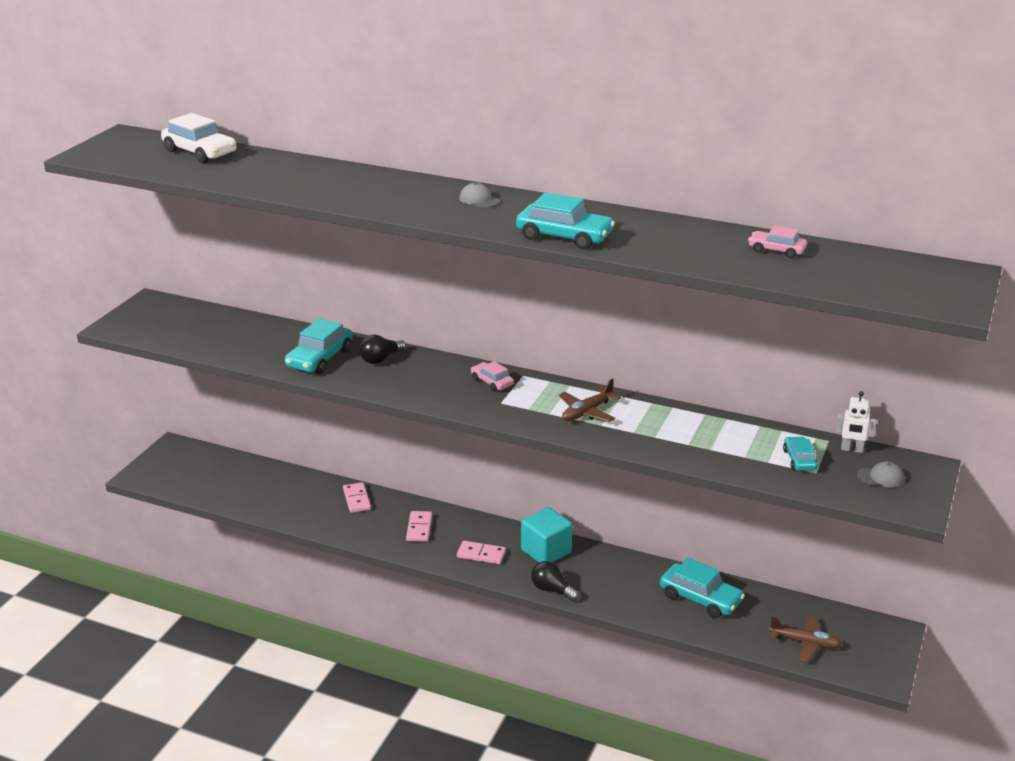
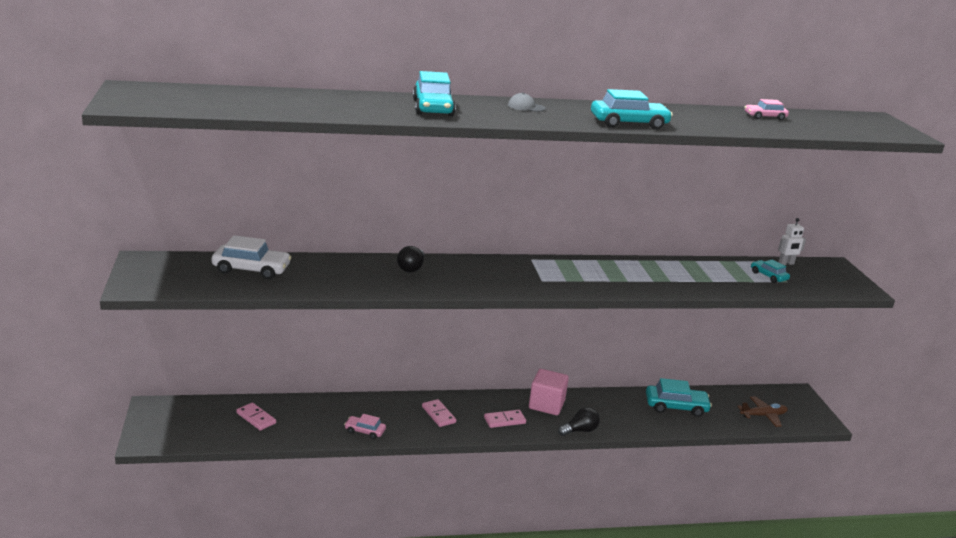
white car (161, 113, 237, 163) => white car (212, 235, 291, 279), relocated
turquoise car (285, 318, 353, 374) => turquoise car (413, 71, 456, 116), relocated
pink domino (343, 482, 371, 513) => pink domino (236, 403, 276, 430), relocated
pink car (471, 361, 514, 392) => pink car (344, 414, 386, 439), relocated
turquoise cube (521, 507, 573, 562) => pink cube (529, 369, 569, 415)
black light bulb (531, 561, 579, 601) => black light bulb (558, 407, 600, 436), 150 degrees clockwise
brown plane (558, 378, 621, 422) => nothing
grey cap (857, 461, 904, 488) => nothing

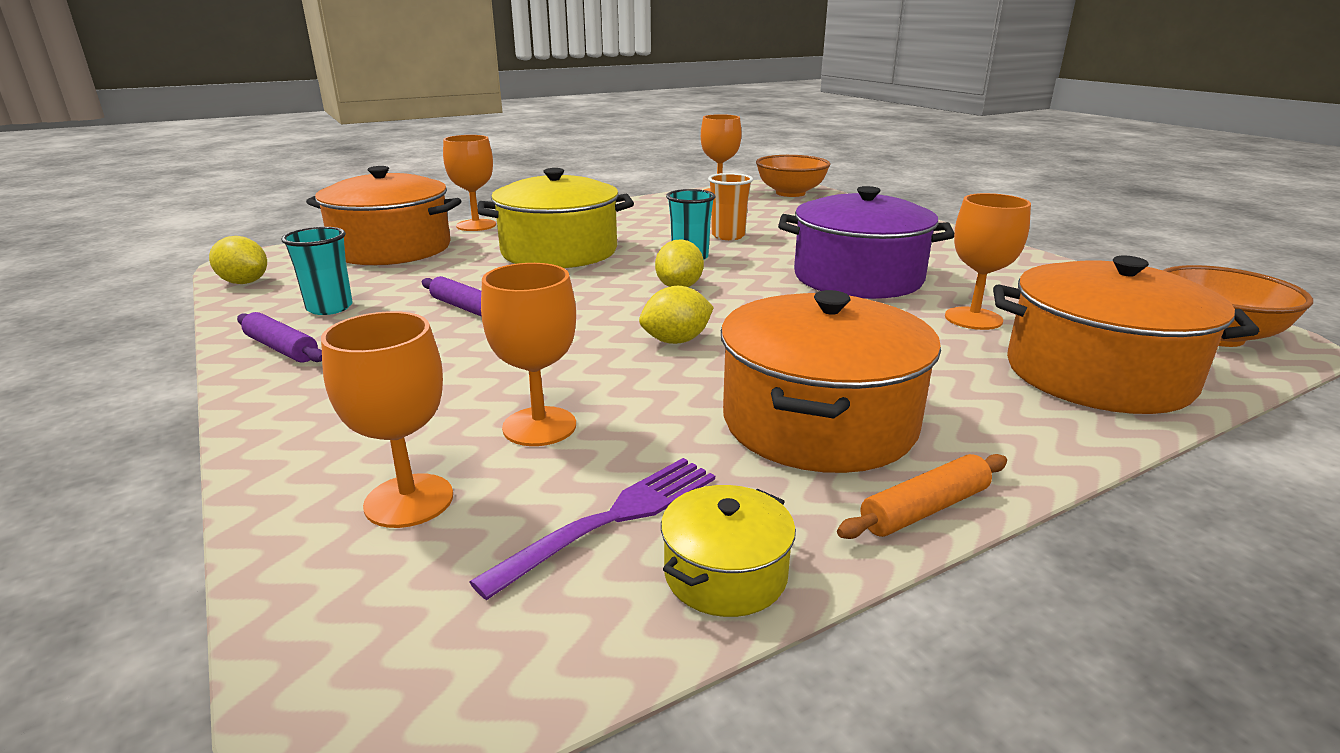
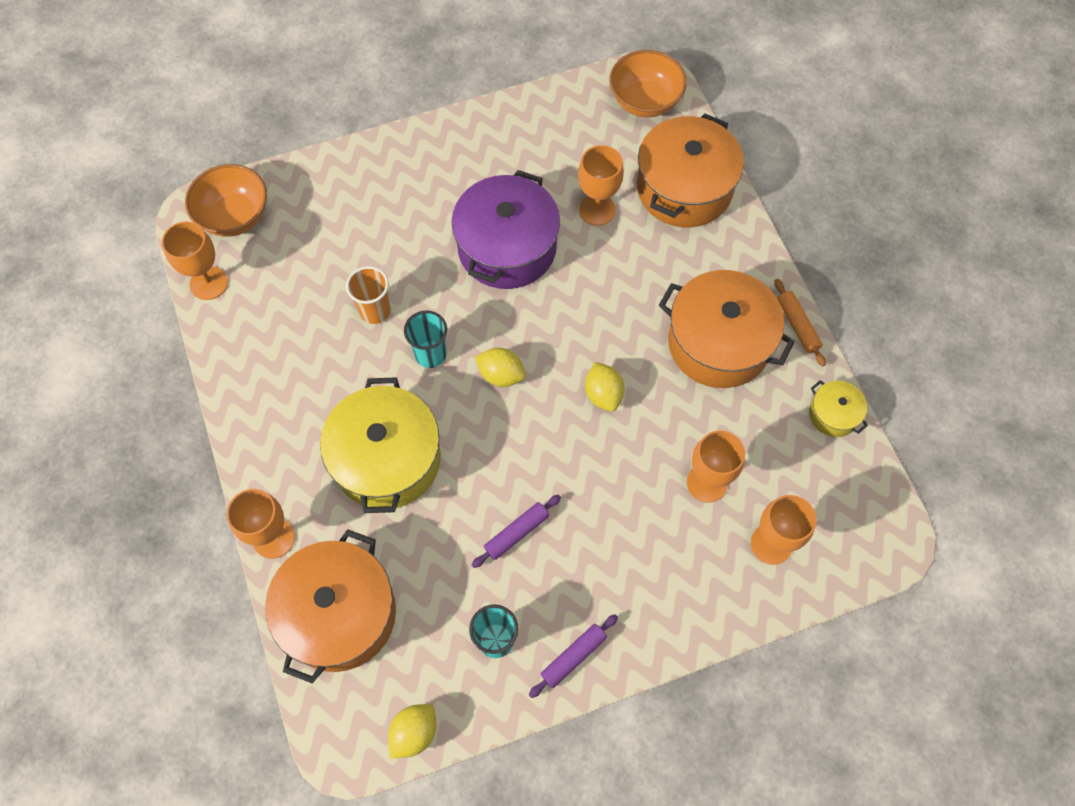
purple fork (469, 458, 715, 600) => nothing

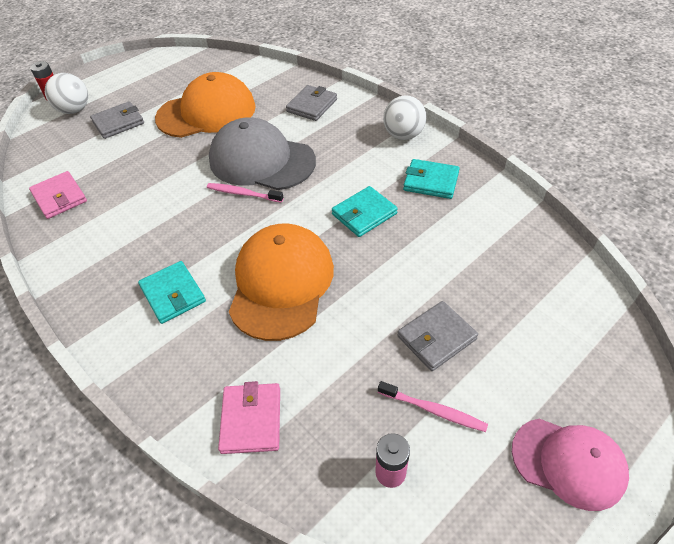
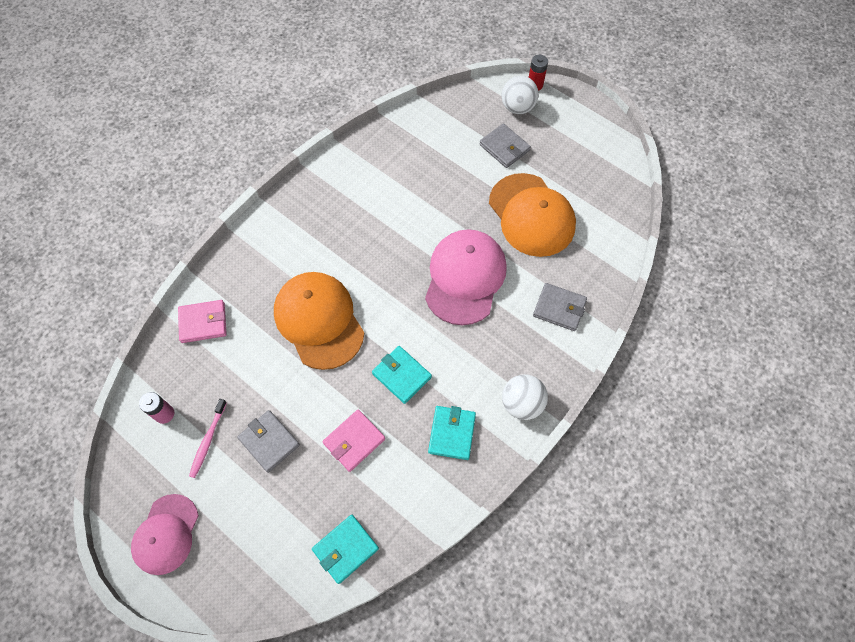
pink wallet (29, 171, 87, 219) => pink wallet (322, 409, 385, 472), relocated
turquoise wallet (138, 261, 206, 324) => turquoise wallet (312, 515, 379, 584), relocated
pink toothbrush (207, 183, 283, 203) => nothing
grey cap (209, 117, 316, 190) => pink cap (425, 229, 507, 325)
orange cap (229, 224, 334, 341) => orange cap (274, 272, 364, 370), 120 degrees counterclockwise

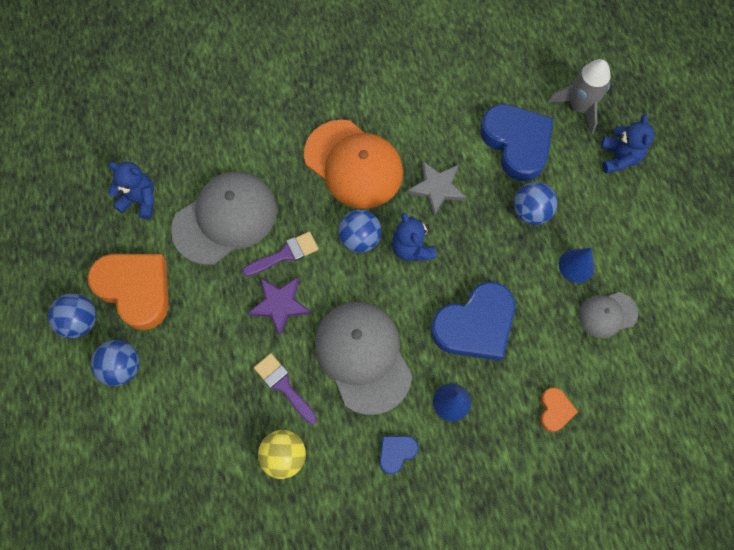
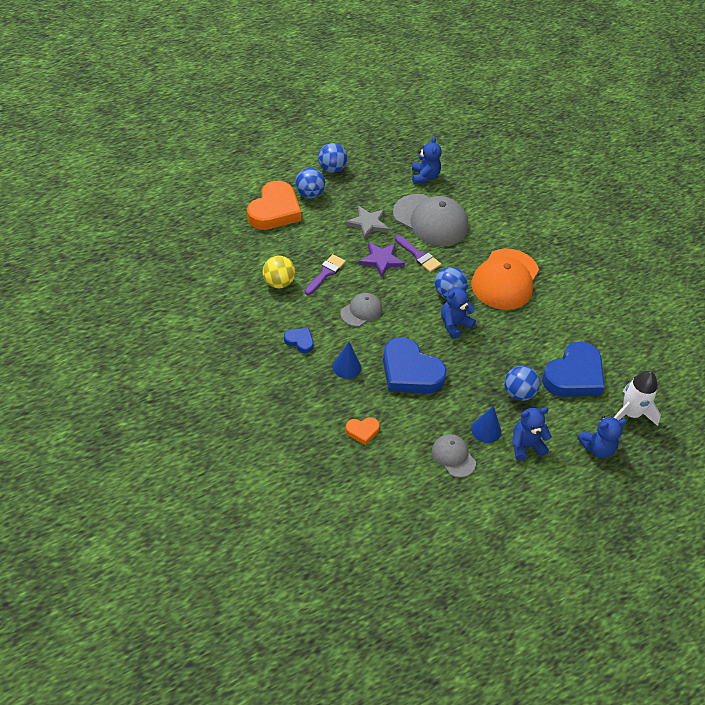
orange heart (87, 254, 169, 330) => orange heart (247, 181, 301, 230), relocated
grey cap (315, 302, 412, 415) => grey cap (340, 293, 382, 326), x0.52
grey star (407, 160, 467, 216) => grey star (345, 205, 389, 240), relocated
grey rocket (547, 59, 611, 135) => white rocket (614, 371, 661, 426)
nothing => blue teddy bear (512, 407, 552, 461)

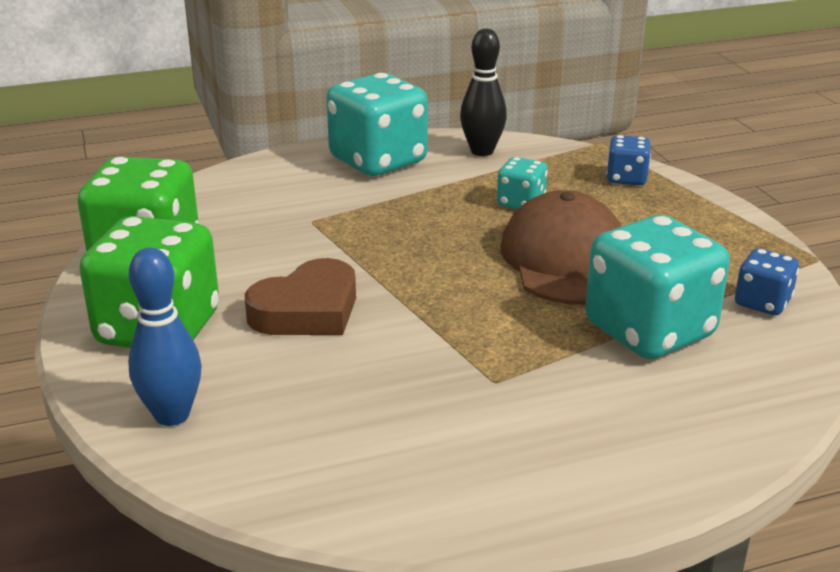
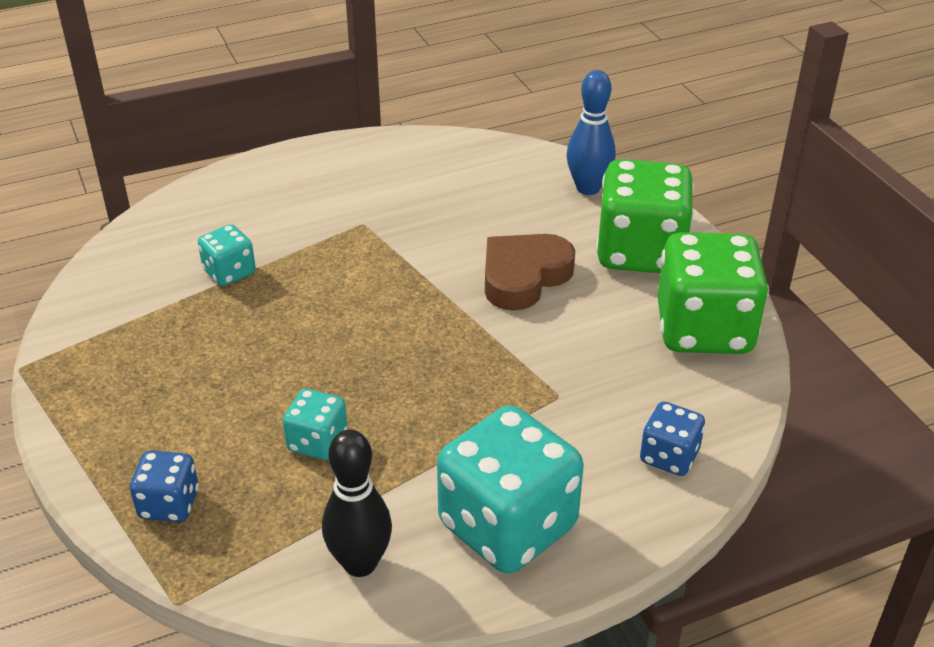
brown cap (501, 190, 621, 305) => nothing
turquoise dice (585, 215, 730, 359) => turquoise dice (198, 224, 256, 286), x0.49
blue dice (735, 248, 799, 315) => blue dice (640, 402, 705, 476), relocated

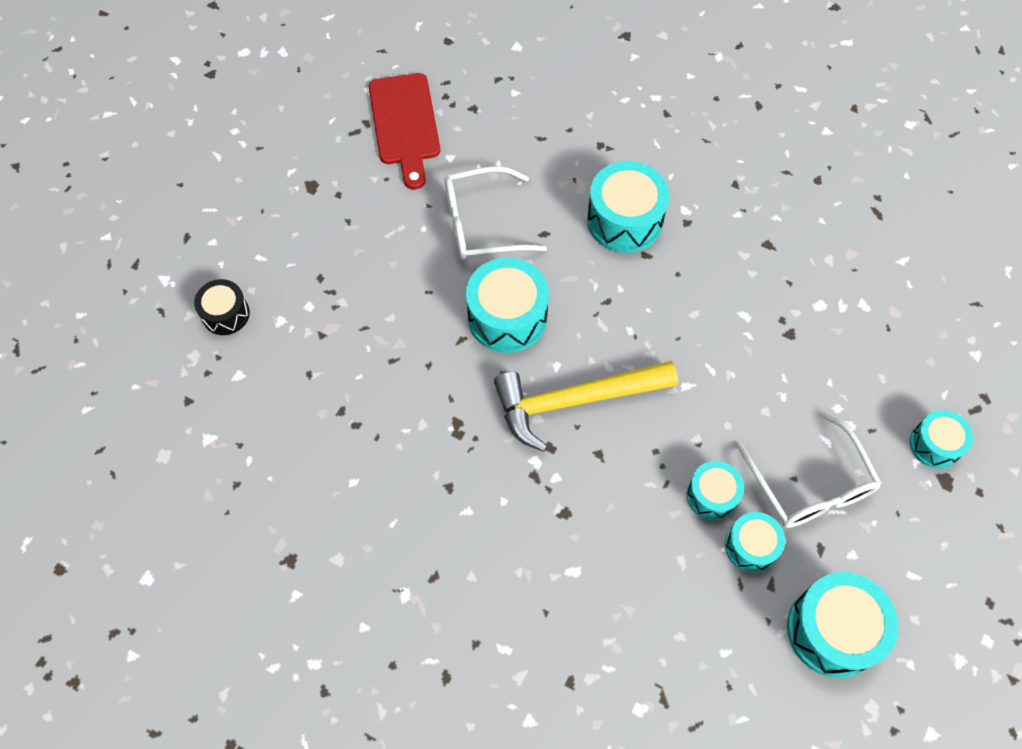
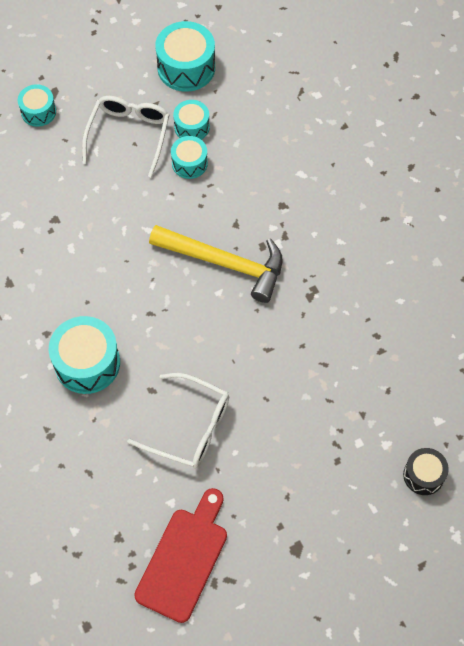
turquoise drum (466, 257, 549, 353) => nothing

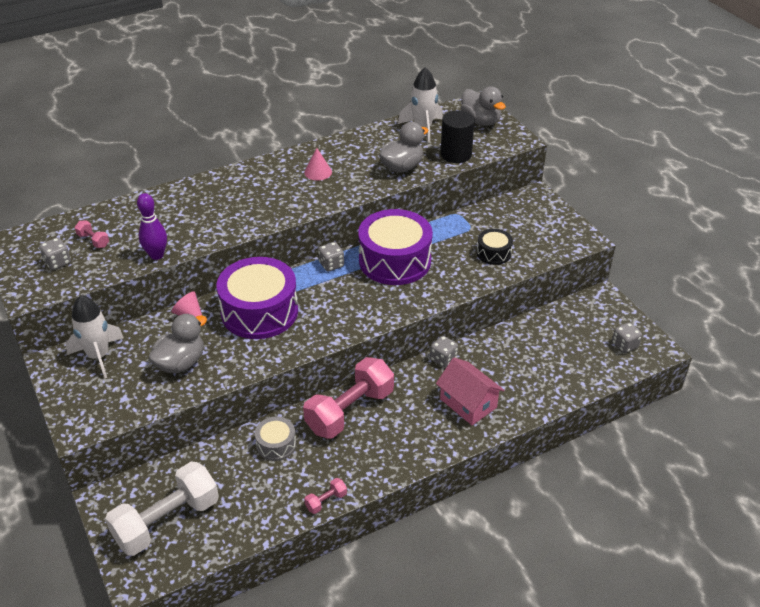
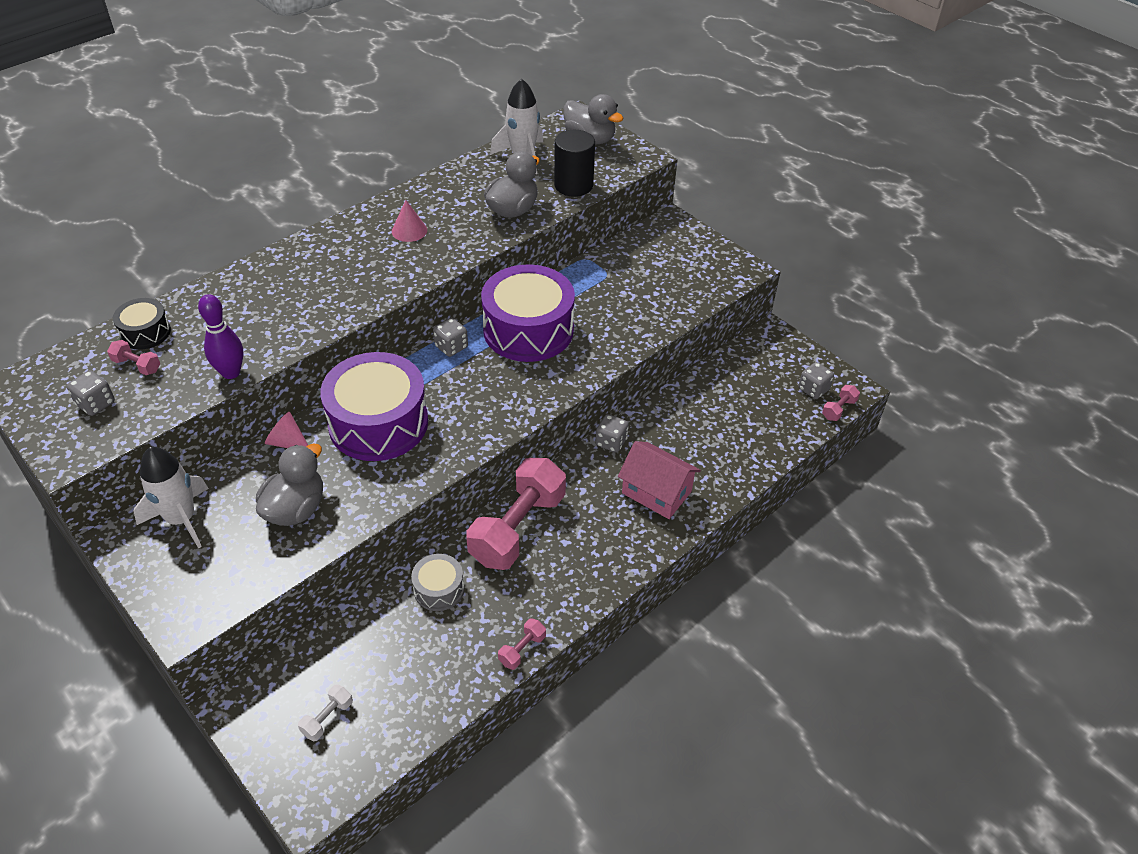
white dumbbell (105, 462, 219, 556) => white dumbbell (298, 684, 353, 741), x0.41
black drum (477, 229, 513, 265) => black drum (113, 298, 171, 350), relocated
nothing => pink dumbbell (822, 385, 860, 421)

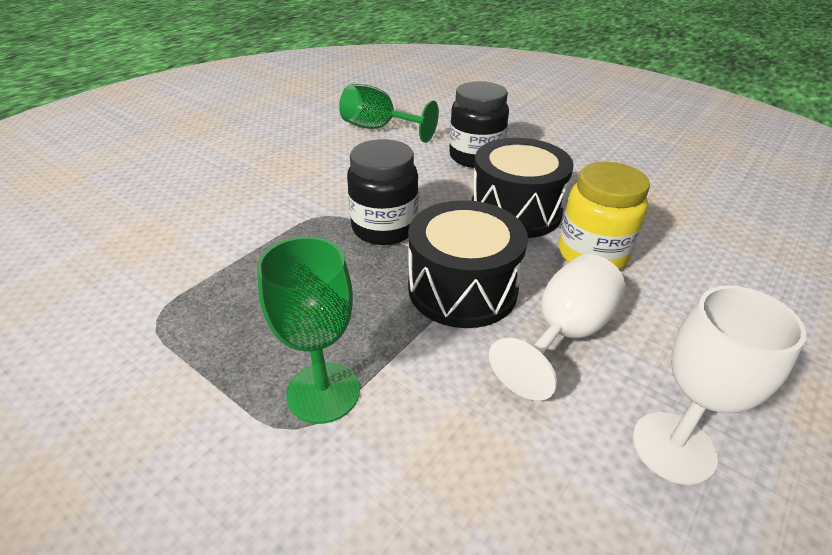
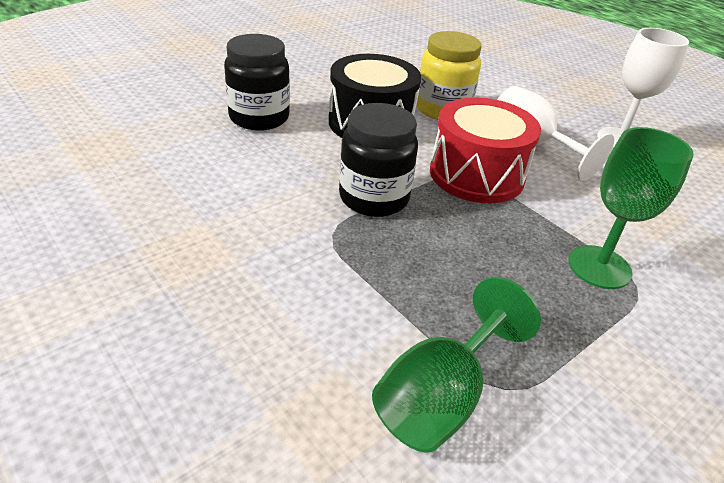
green goblet (339, 84, 439, 143) => green goblet (372, 277, 541, 452), relocated
black drum (408, 200, 528, 328) => red drum (430, 97, 541, 203)

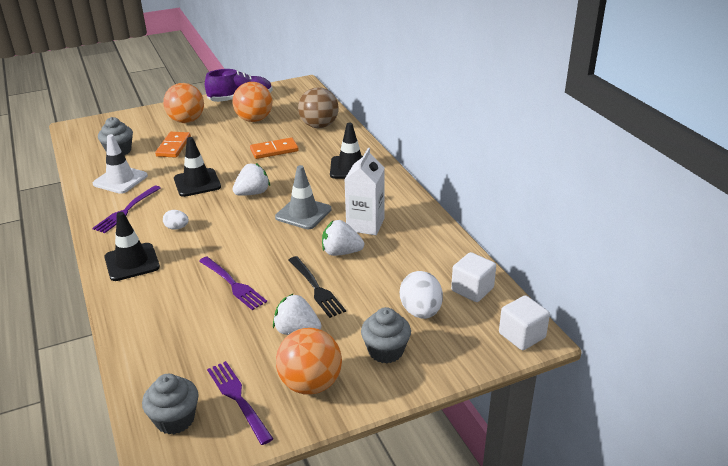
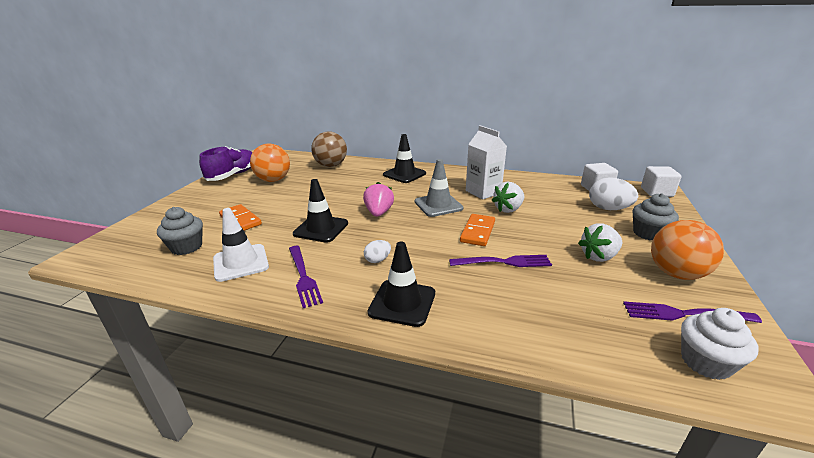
grey cupcake (142, 374, 199, 434) => white cupcake (681, 308, 759, 380)
orange ball (163, 83, 204, 123) => nothing
white strawberry (232, 163, 270, 196) => pink strawberry (363, 182, 394, 217)
orange domino (250, 137, 299, 159) => orange domino (460, 214, 495, 246), relocated
black fork (289, 256, 346, 318) => nothing

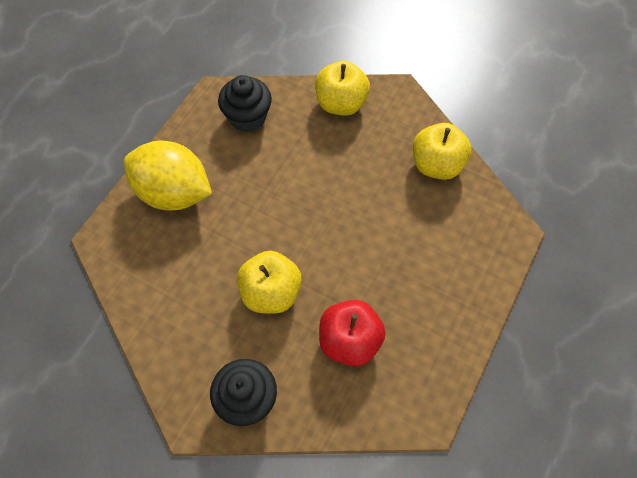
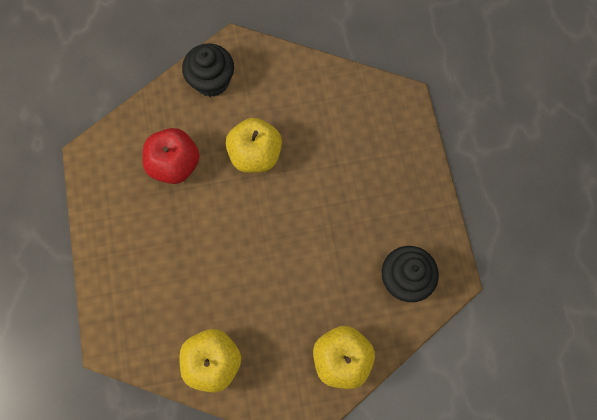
yellow lemon (124, 141, 212, 211) => nothing

